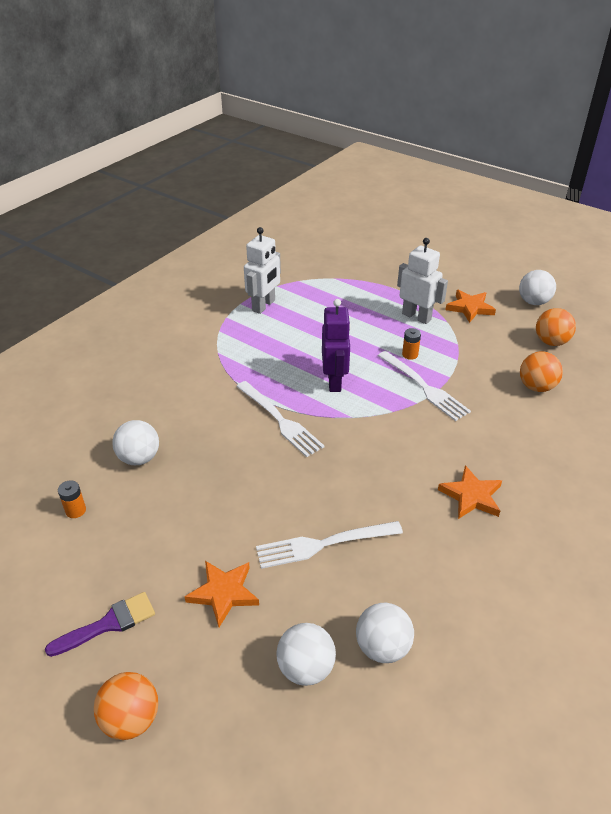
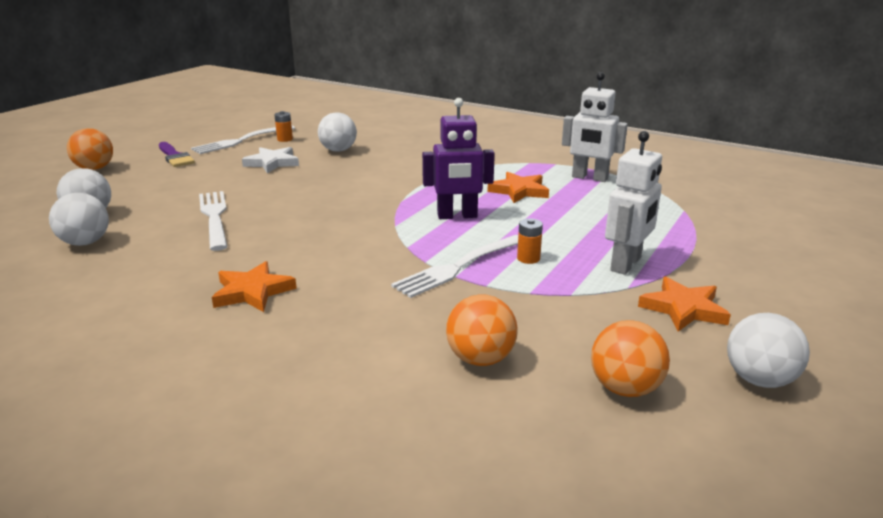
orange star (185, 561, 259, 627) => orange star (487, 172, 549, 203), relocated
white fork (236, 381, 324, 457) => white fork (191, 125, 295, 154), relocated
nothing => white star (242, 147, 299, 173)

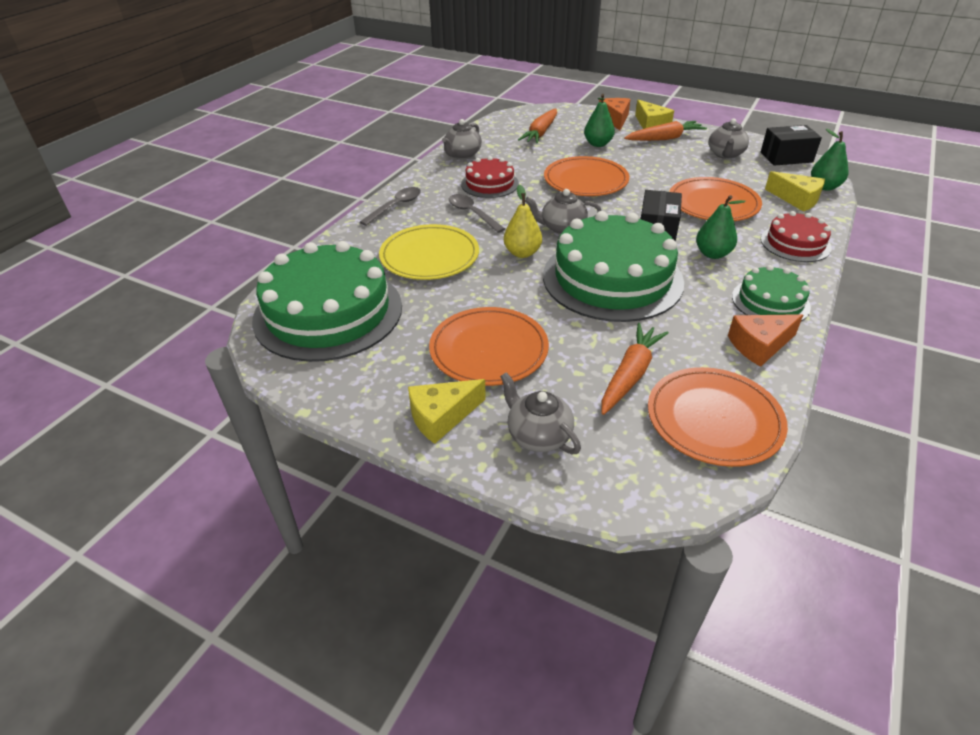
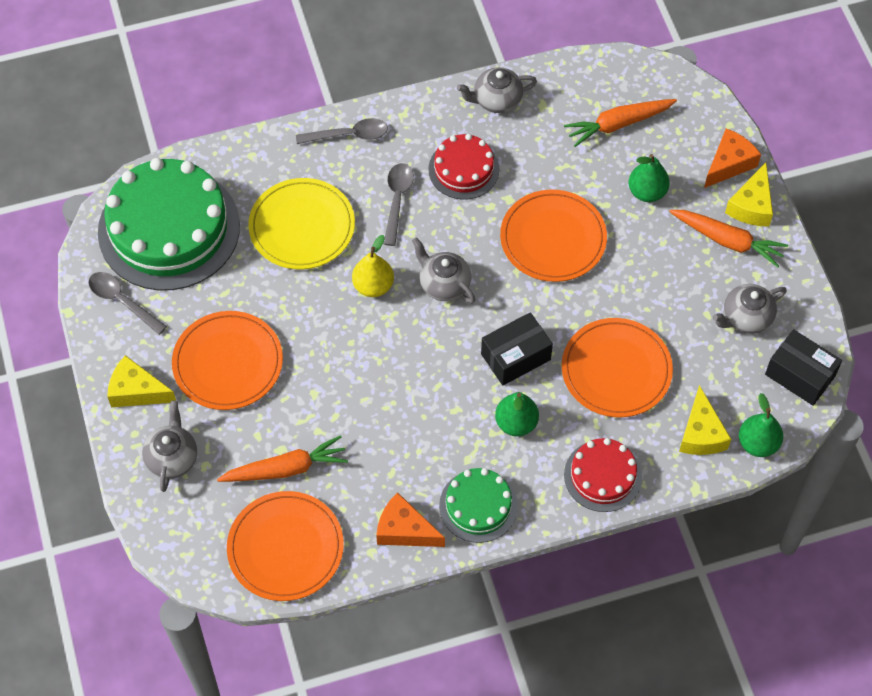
green cake (543, 211, 684, 322) => nothing
nothing => grey spoon (88, 272, 167, 335)

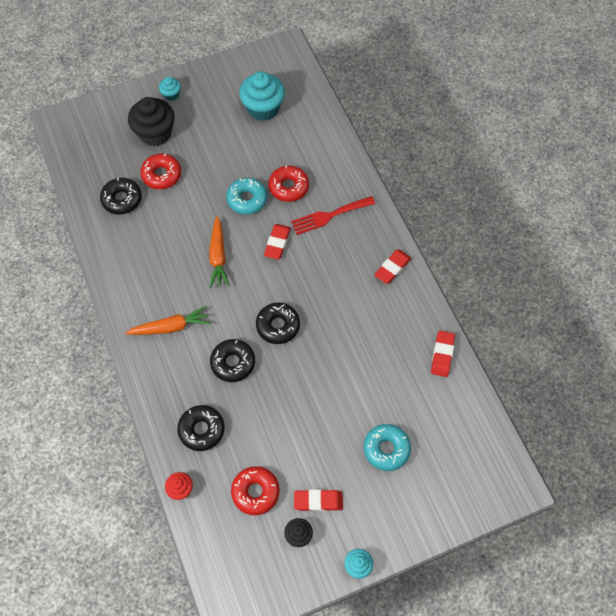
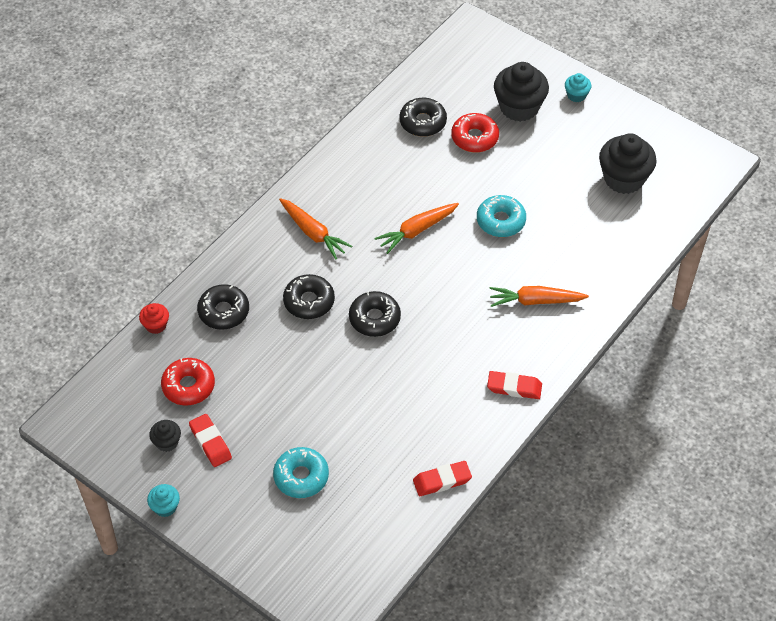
turquoise cupcake (239, 71, 285, 121) => black cupcake (599, 133, 657, 194)
red eraser (264, 224, 291, 259) => nothing
red donut (268, 165, 309, 202) => nothing
red fork (291, 196, 375, 235) => orange carrot (489, 286, 589, 307)

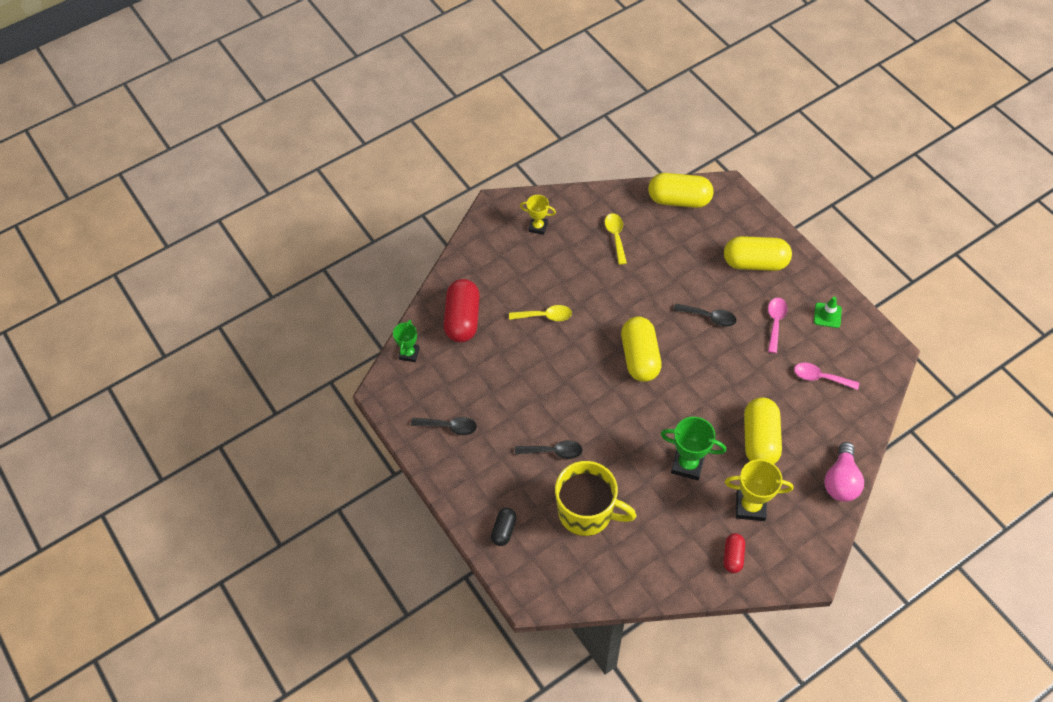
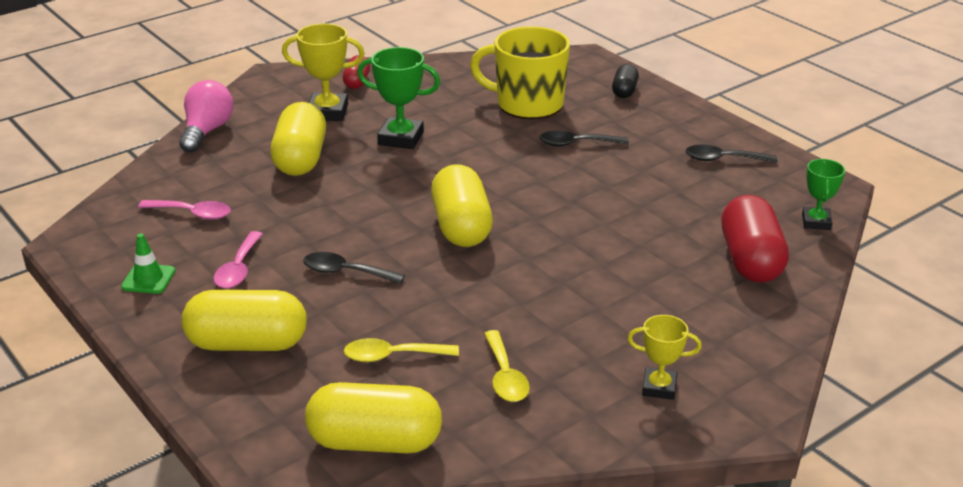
yellow spoon (509, 305, 572, 321) => yellow spoon (344, 338, 459, 362), relocated

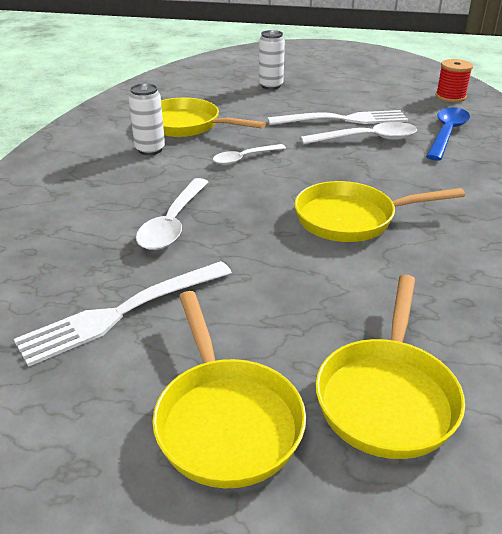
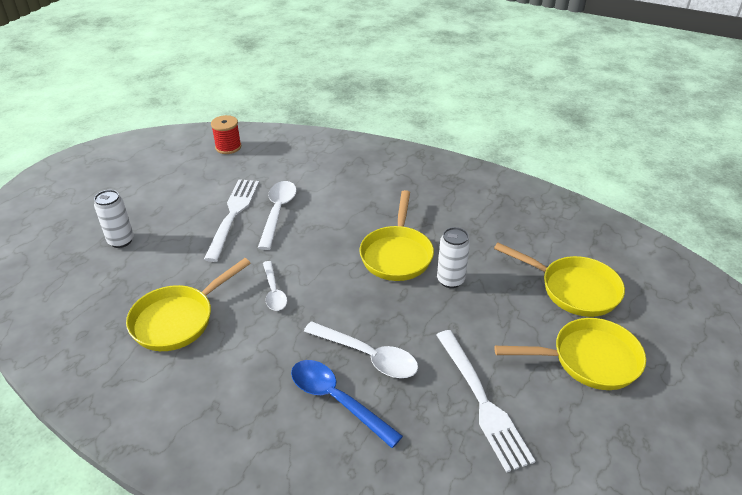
white can (129, 83, 165, 155) => white can (437, 227, 470, 288), relocated
blue spoon (426, 107, 470, 161) => blue spoon (291, 360, 403, 448), relocated

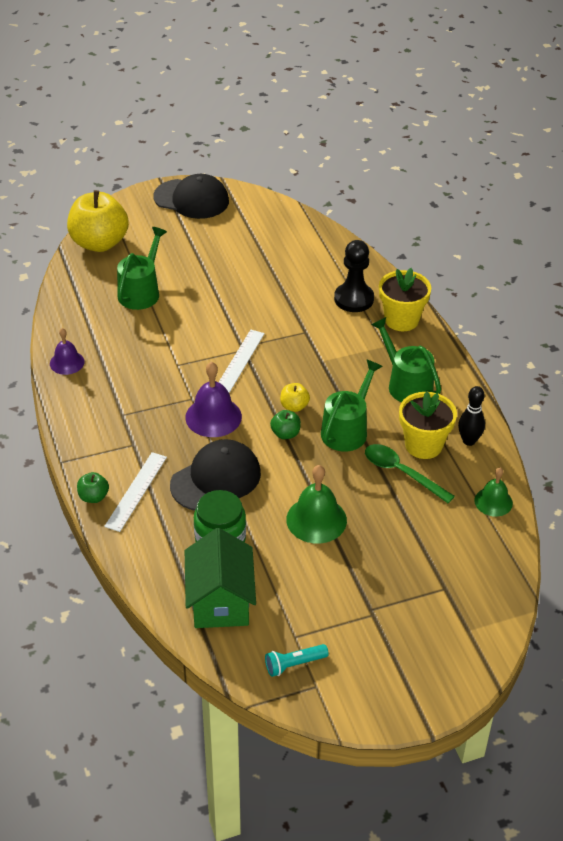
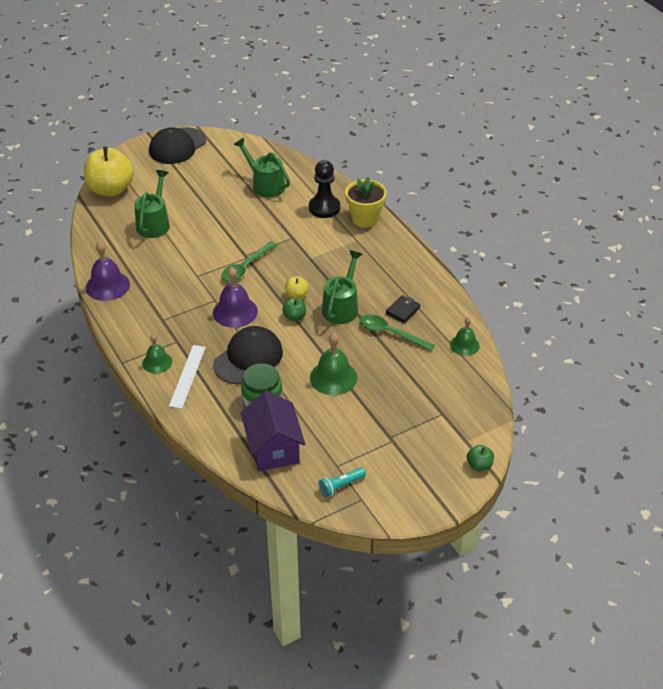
purple bell (50, 328, 85, 375) => purple bell (86, 241, 130, 301), x1.57
green apple (77, 472, 109, 503) => green apple (467, 445, 494, 471), relocated
black cap (153, 174, 229, 219) => black cap (149, 127, 206, 164), 120 degrees clockwise
green house (185, 528, 256, 628) => purple house (241, 390, 305, 471)
white ruler (219, 330, 265, 393) => green spoon (221, 241, 277, 282)
green watering can (371, 317, 441, 402) => green watering can (234, 138, 290, 198), relocated
yellow flower pot (399, 392, 457, 459) => black wallet (386, 295, 420, 323)
black bowling pin (458, 386, 485, 446) => nothing
nothing => green bell (142, 334, 172, 373)

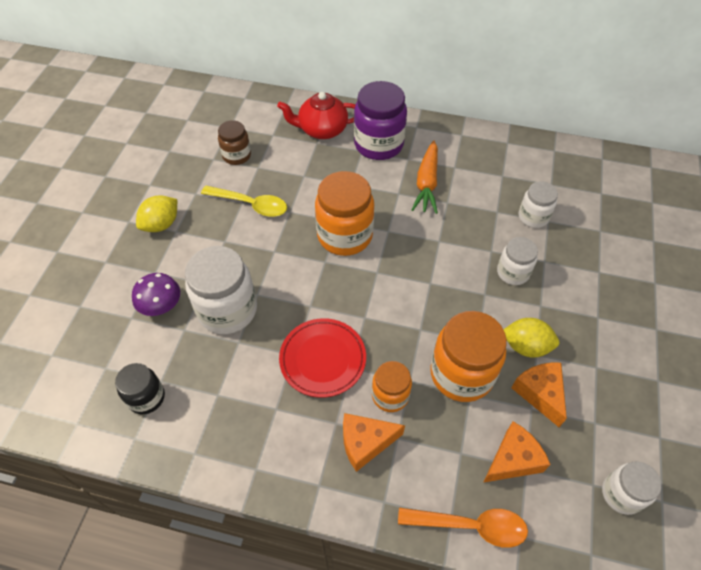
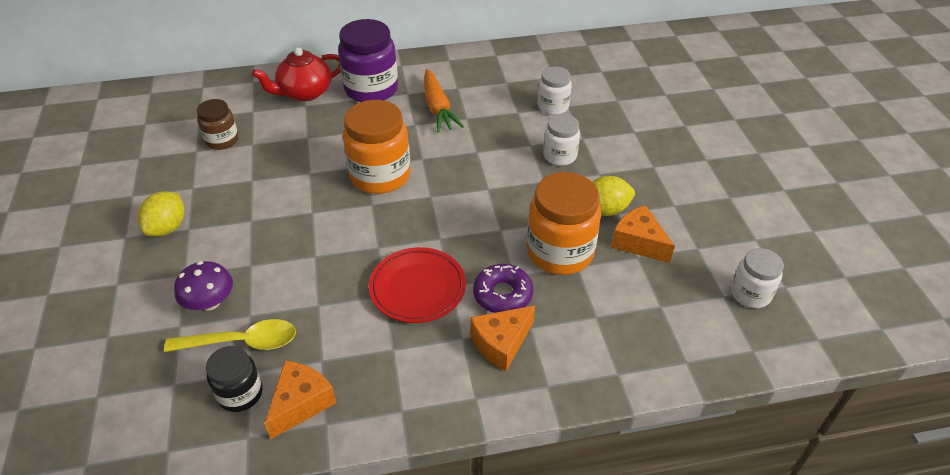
white jar (185, 246, 257, 334) => nothing
yellow spoon (201, 185, 287, 217) => yellow spoon (164, 319, 296, 352), relocated
orange jar (372, 361, 412, 412) => purple donut (473, 264, 533, 313)
orange spoon (398, 508, 528, 548) => nothing
orange cheese (483, 421, 551, 483) => orange cheese (264, 361, 337, 439), relocated

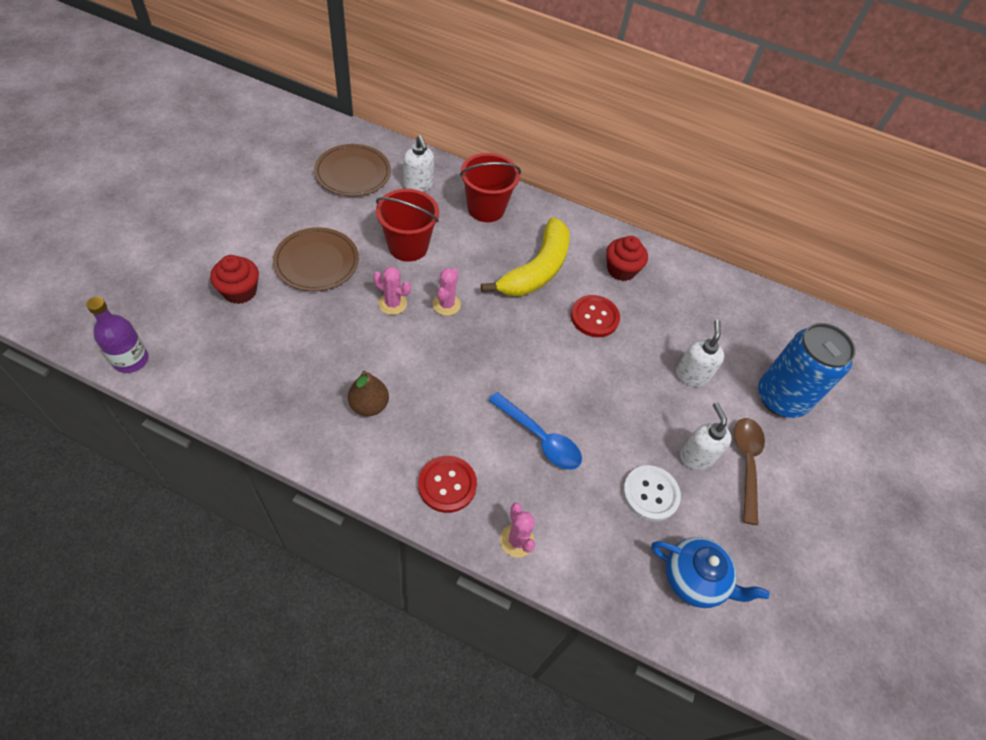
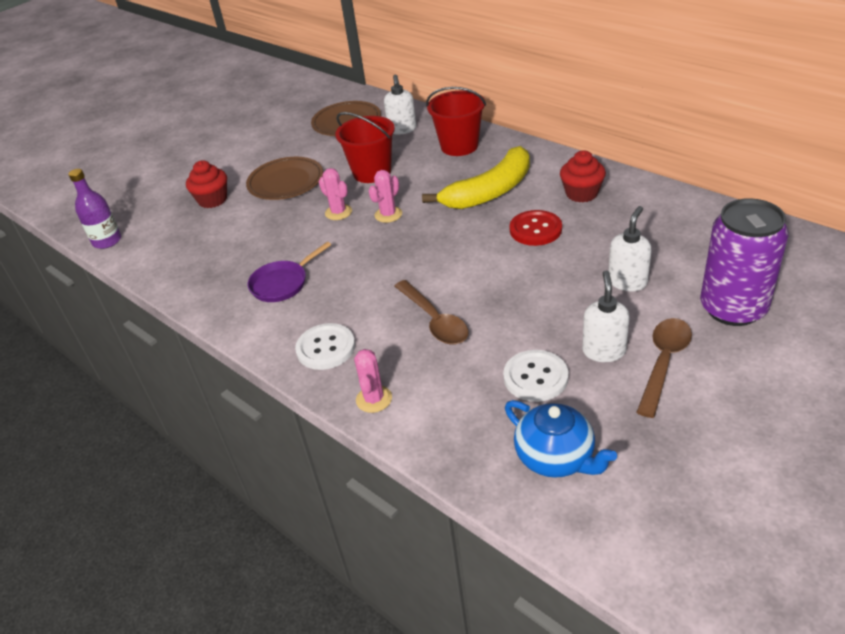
brown pear (348, 370, 389, 416) => purple pan (248, 242, 331, 302)
red button (418, 456, 477, 513) => white button (295, 323, 355, 370)
blue spoon (488, 392, 582, 470) => brown spoon (394, 280, 468, 345)
blue can (758, 323, 856, 418) => purple can (700, 198, 789, 326)

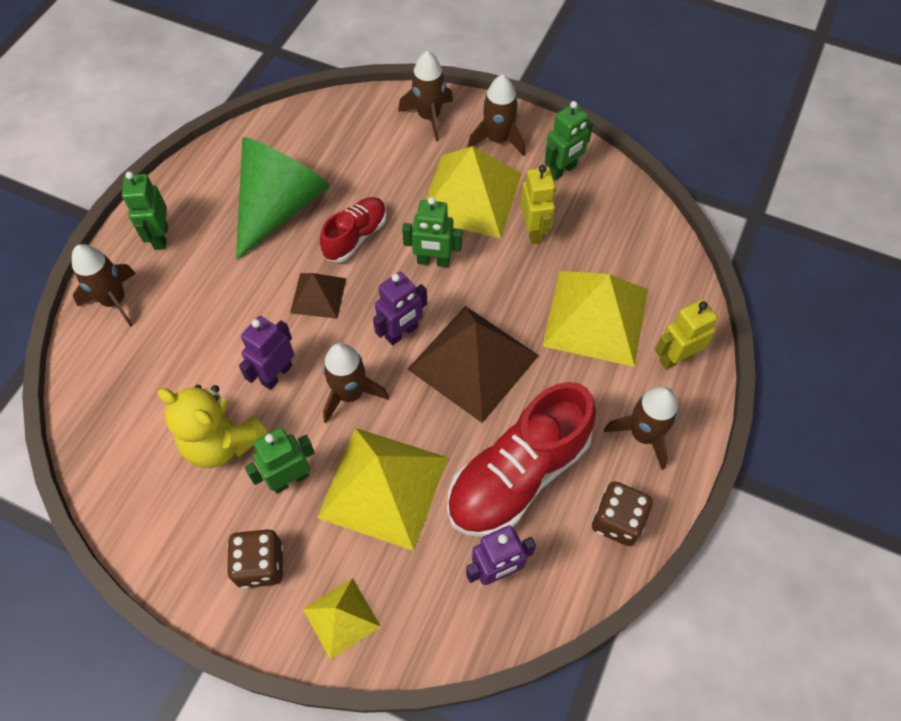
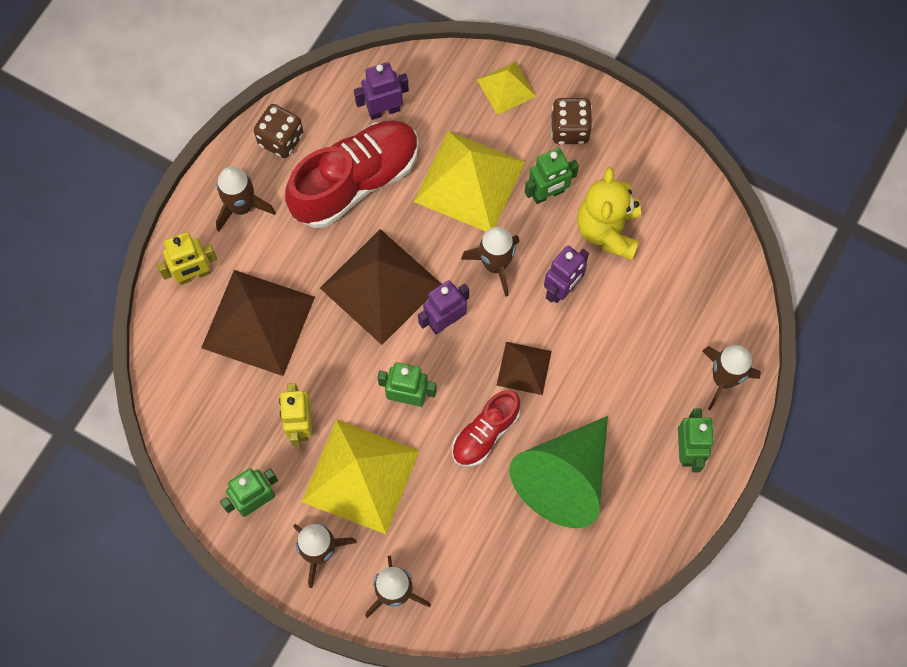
yellow teddy bear (157, 385, 268, 468) => yellow teddy bear (577, 167, 641, 260), 120 degrees counterclockwise
yellow pyramid (542, 271, 648, 367) => brown pyramid (201, 270, 315, 376)

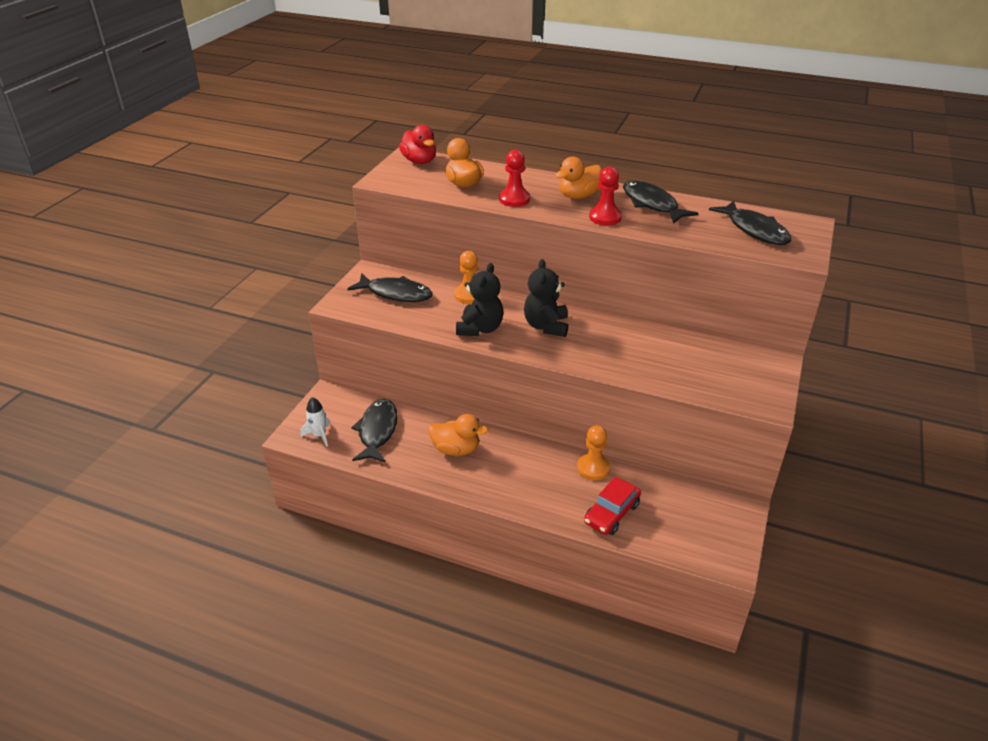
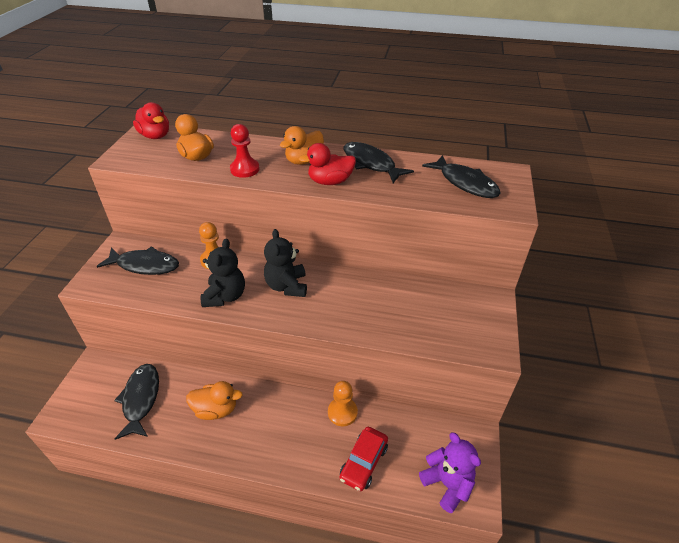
white rocket (301, 397, 331, 447) => nothing
red pawn (589, 167, 622, 226) => red duck (299, 143, 356, 185)
nothing => purple teddy bear (419, 432, 481, 513)

